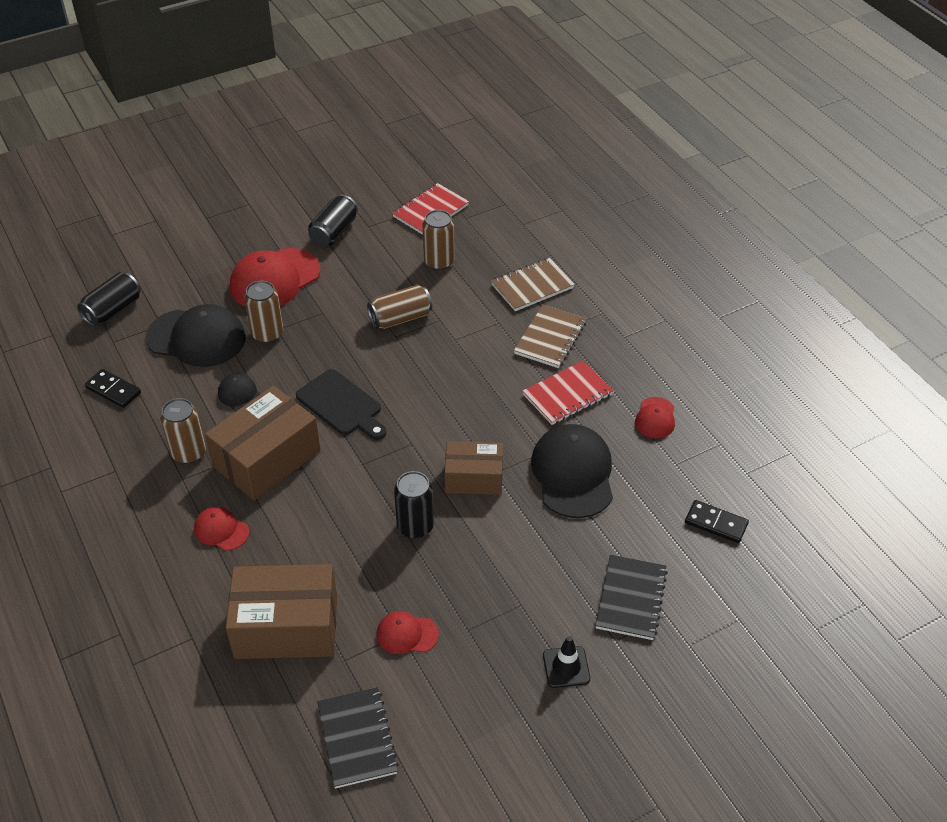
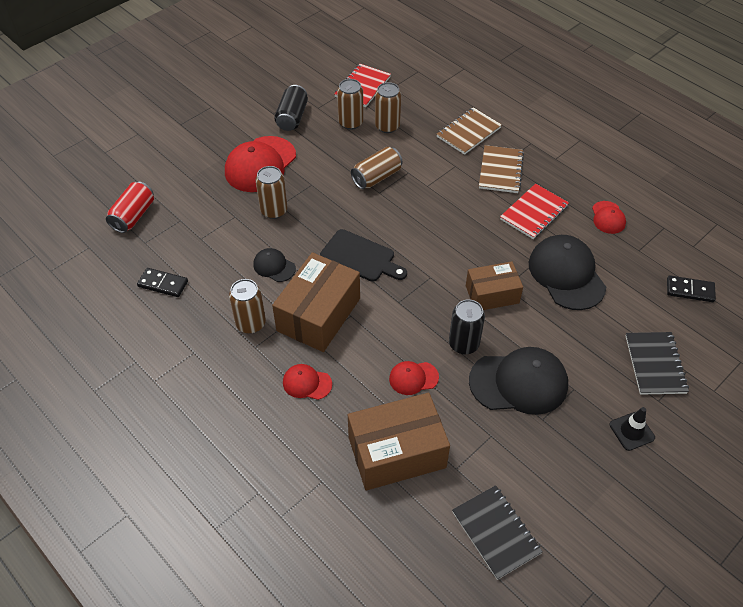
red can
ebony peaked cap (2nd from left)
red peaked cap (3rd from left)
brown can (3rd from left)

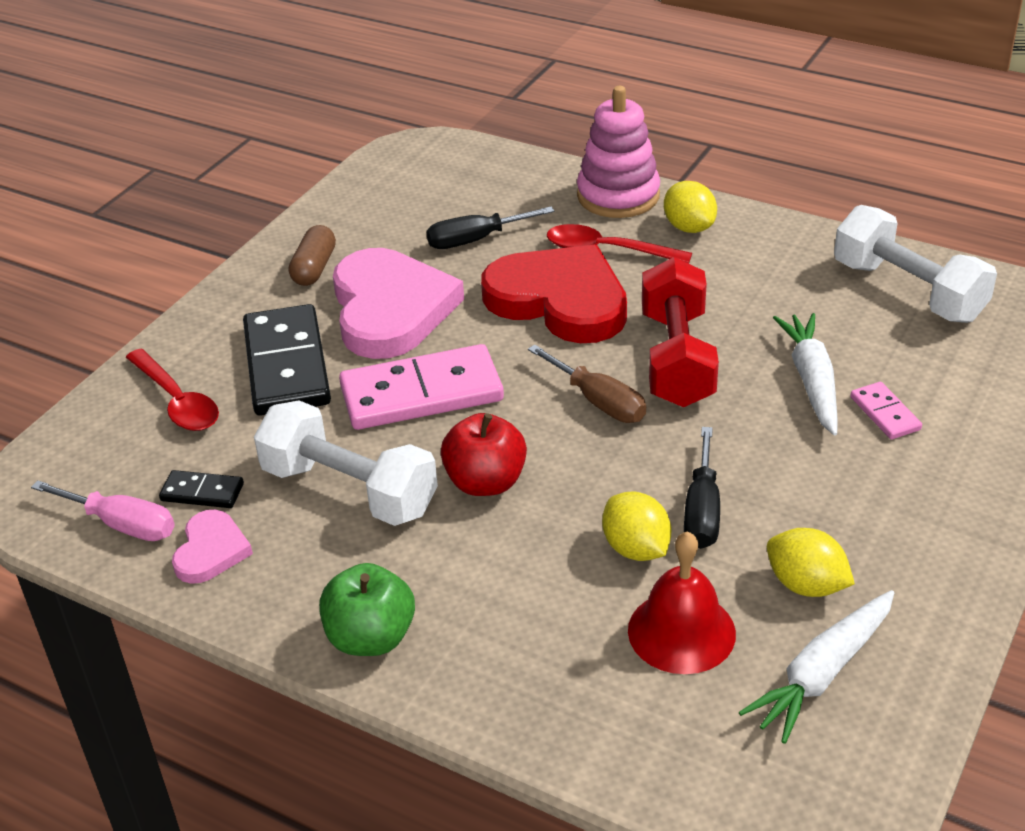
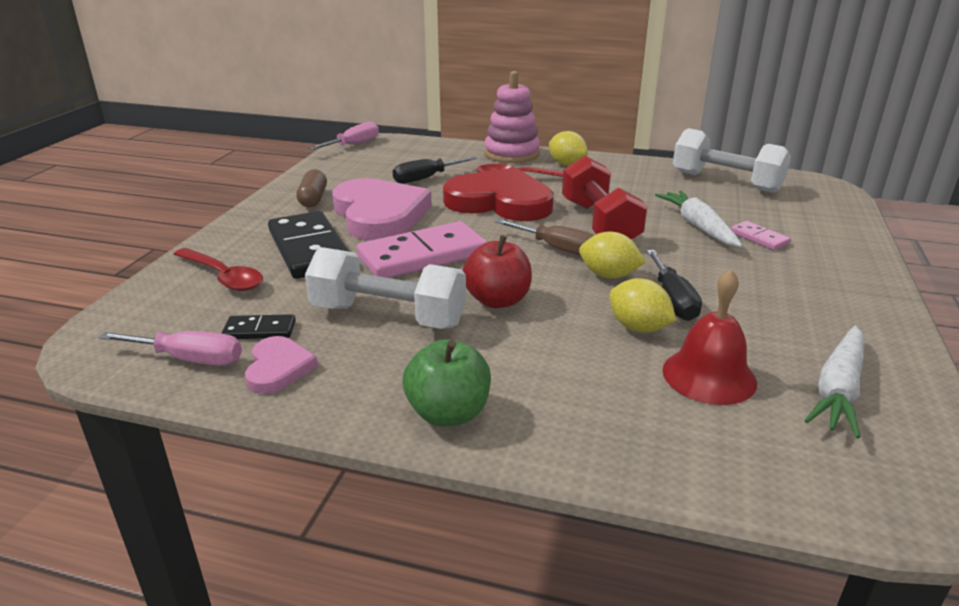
bright yellow lemon (2nd from left)
rosy hand screwdriver (2nd from left)

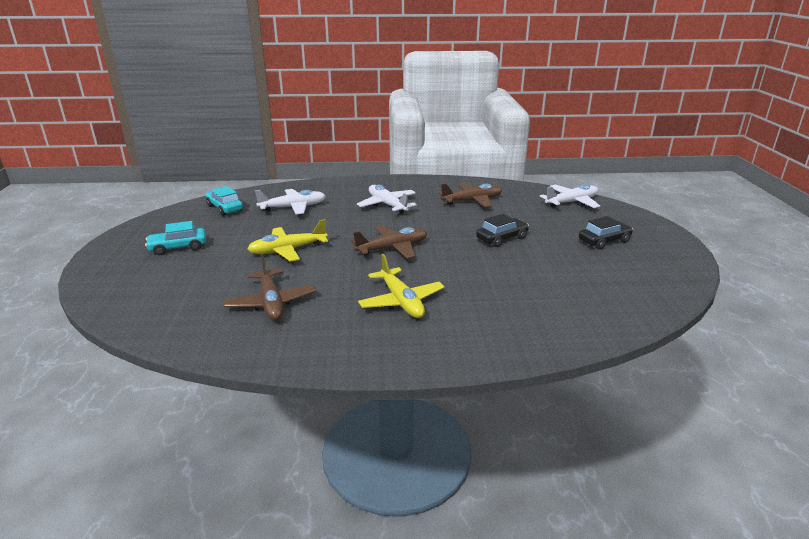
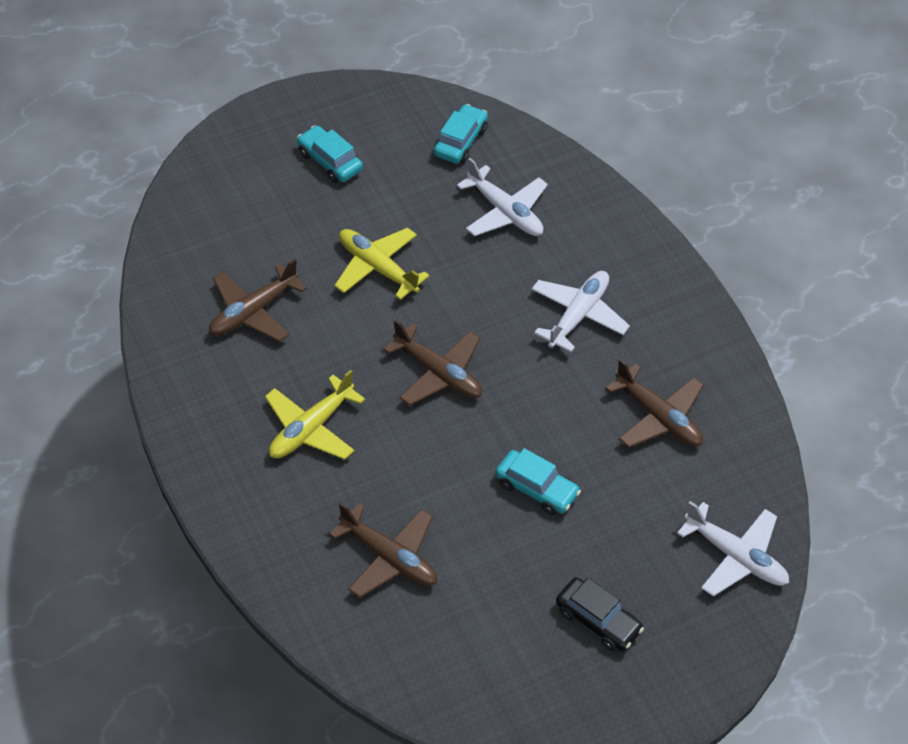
aqua car (3rd from left)
brown toy plane (2nd from left)

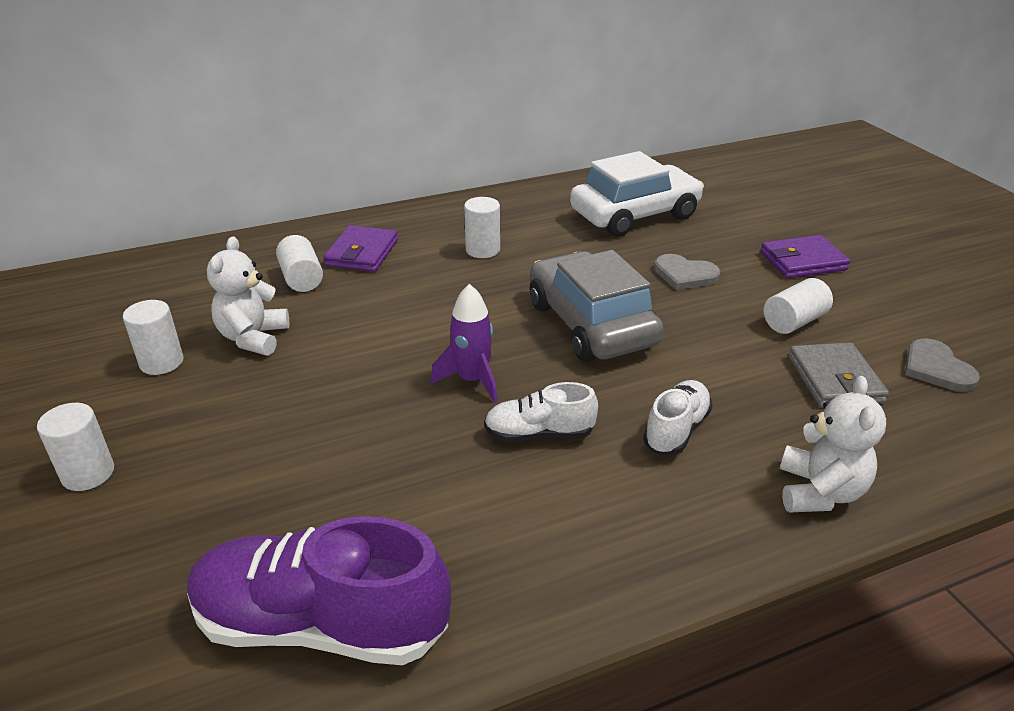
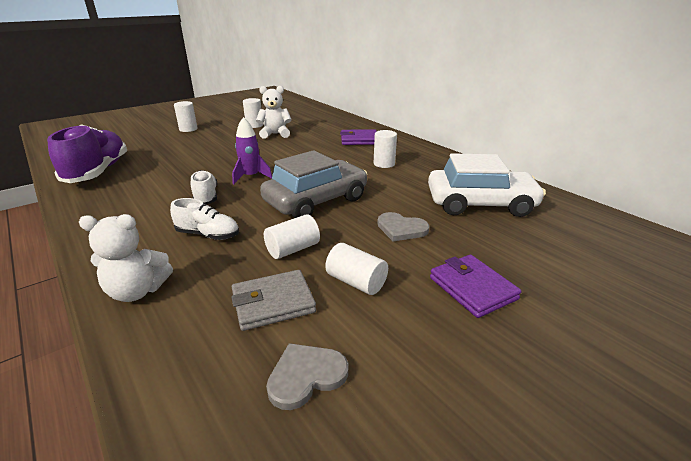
snow-white car
snow-white solid cylinder (3rd from left)
grey heart shape (2nd from left)

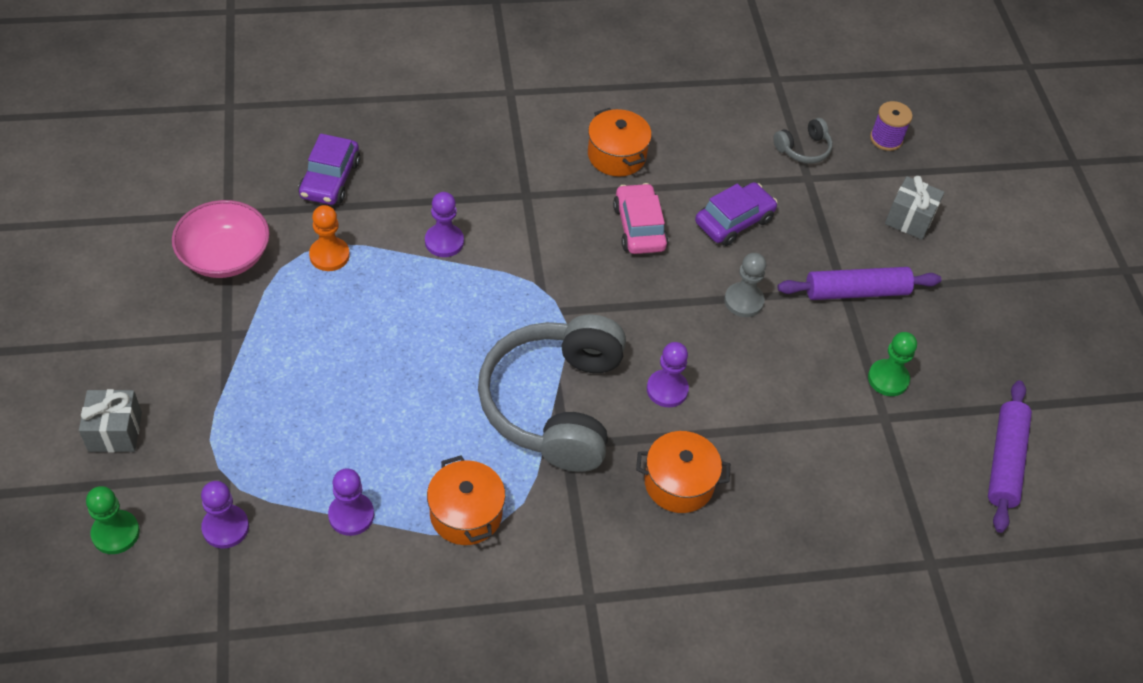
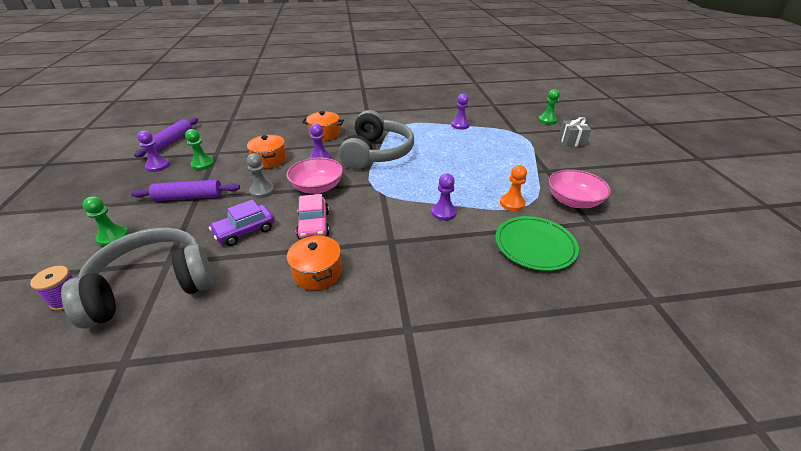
grey headphones (1st from left)
leaf-green dinner plate
leaf-green pawn (1st from left)
orange cooking pot (1st from left)
royal purple pawn (1st from left)
rosy serving bowl (1st from left)

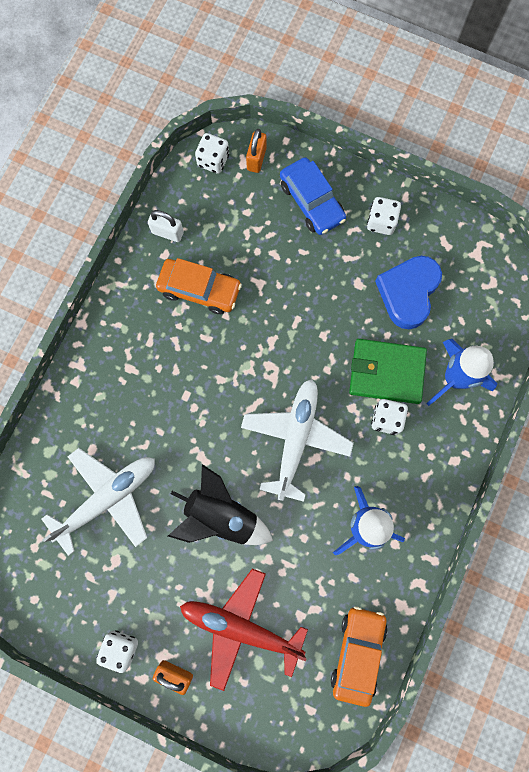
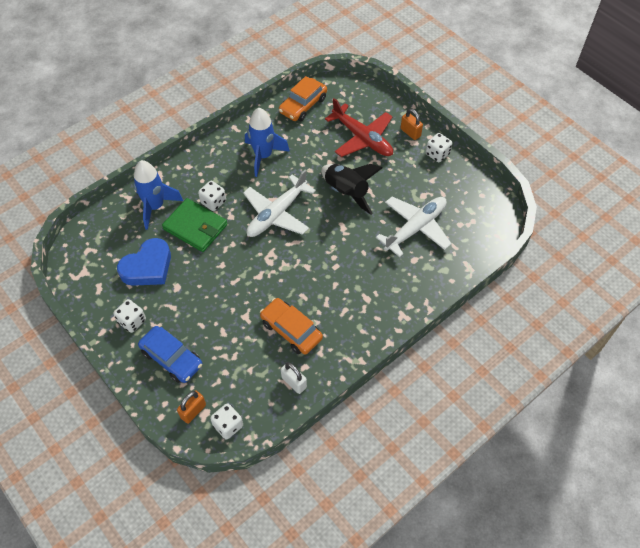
cobalt car
snow-white toy plane (2nd from left)

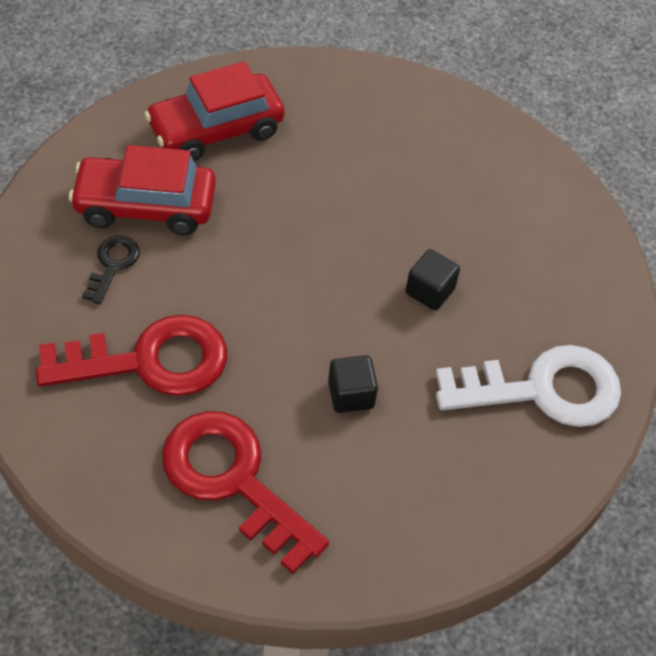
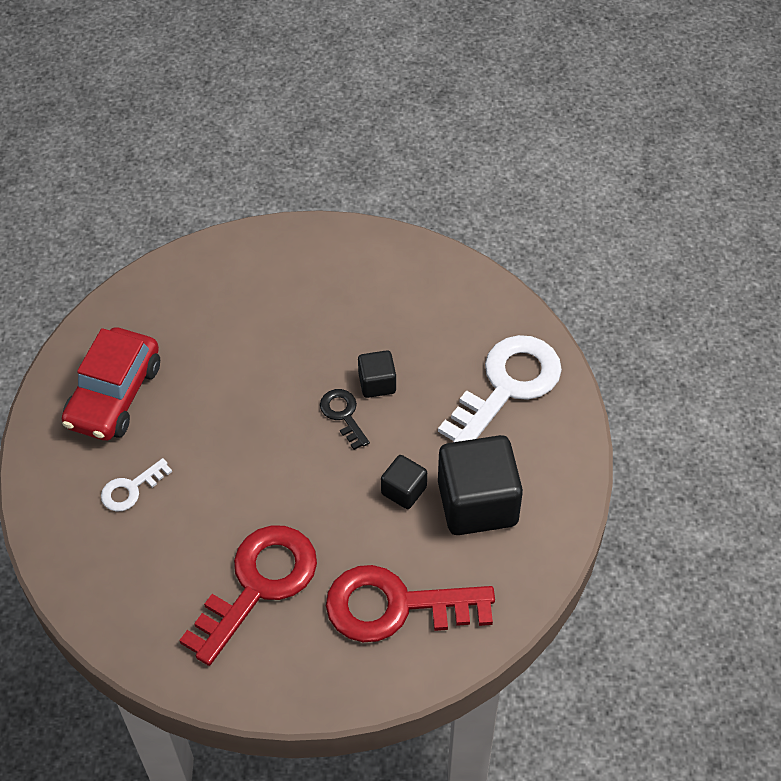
snow-white latchkey (1st from left)
ebony latchkey
ebony solid cube (3rd from left)

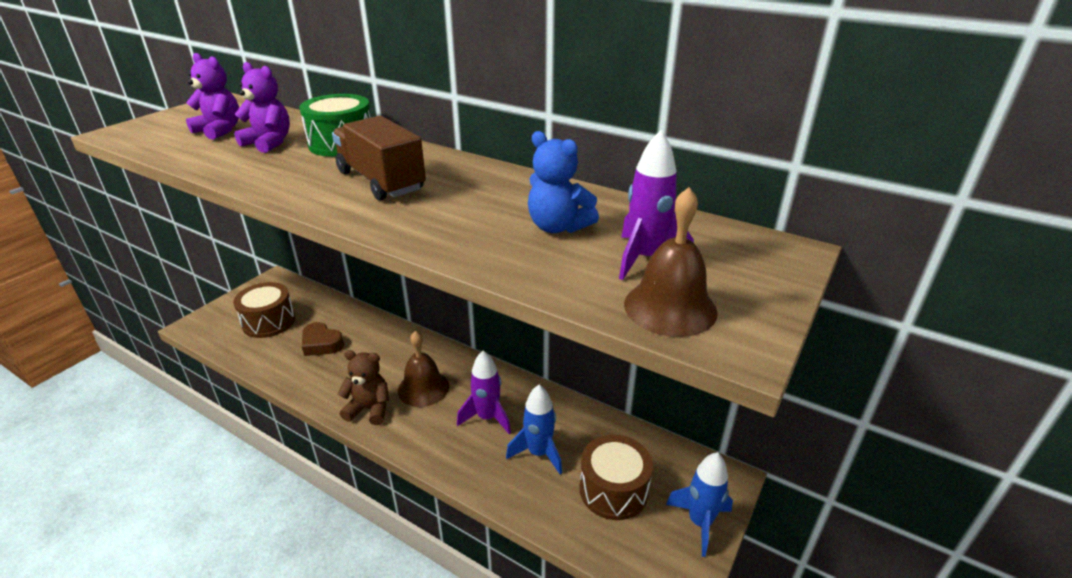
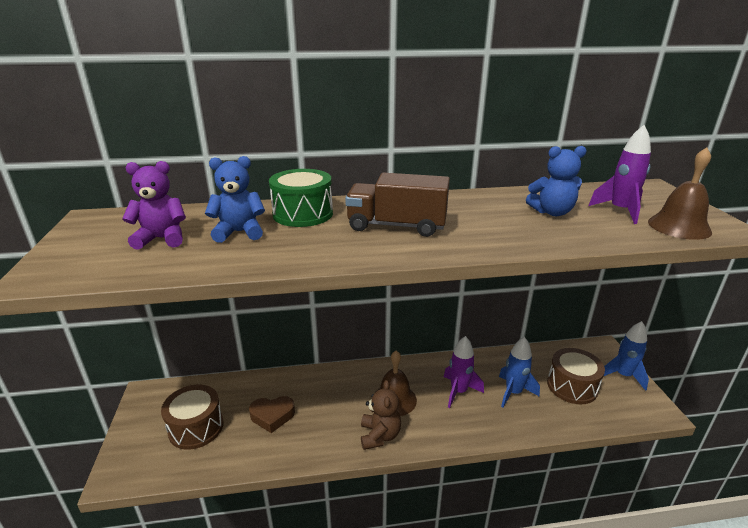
cobalt teddy bear (1st from left)
brown teddy bear

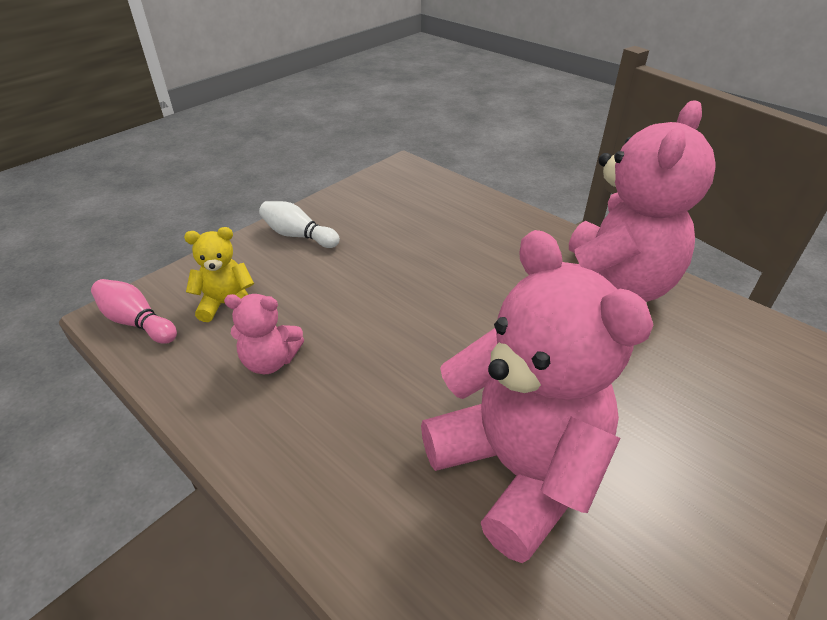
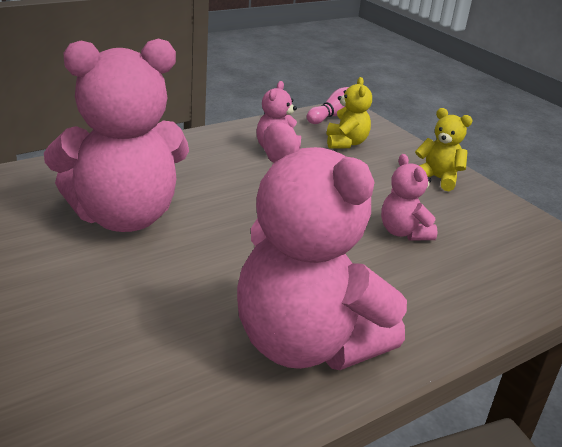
bright yellow teddy bear (2nd from left)
rosy teddy bear (4th from left)

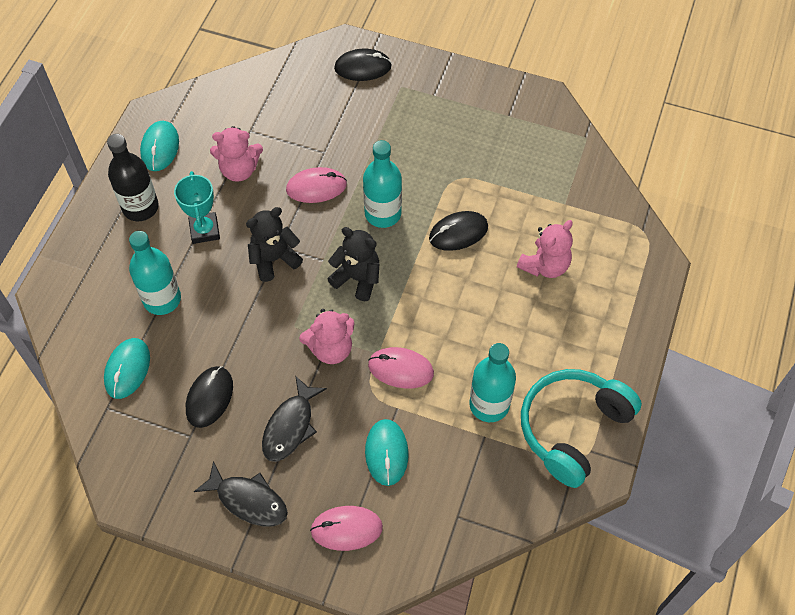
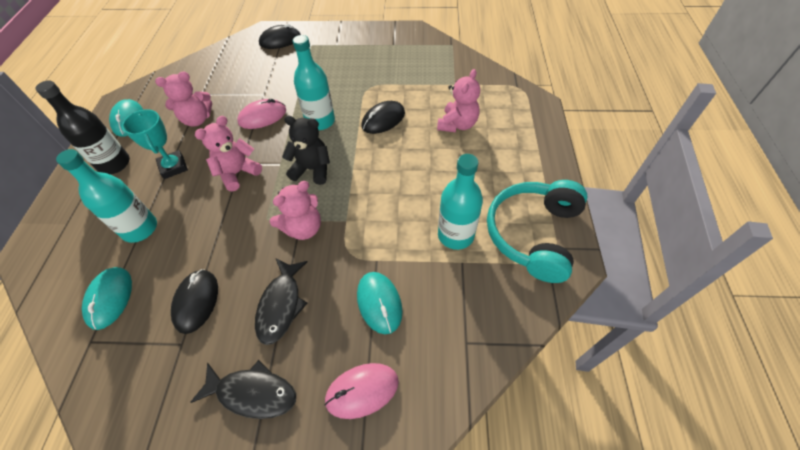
rosy teddy bear (2nd from left)
rosy mouse (3rd from left in the first image)

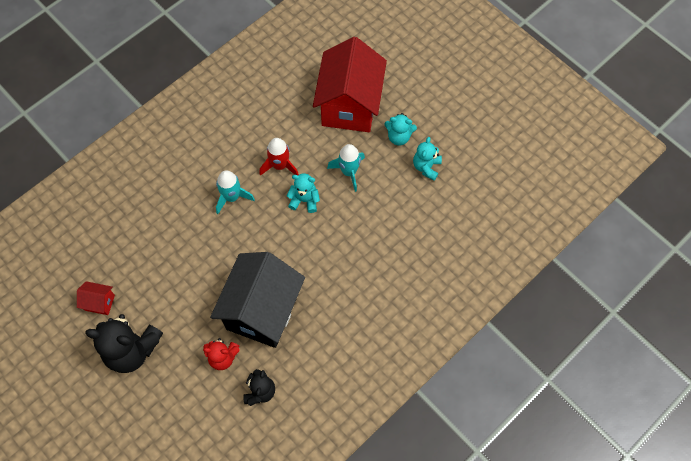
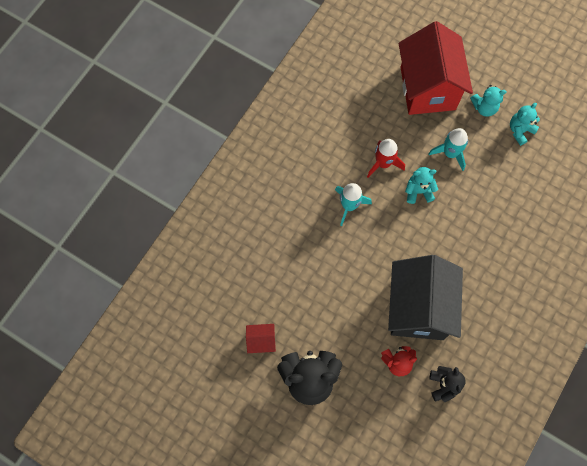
aqua teddy bear (3rd from left)

